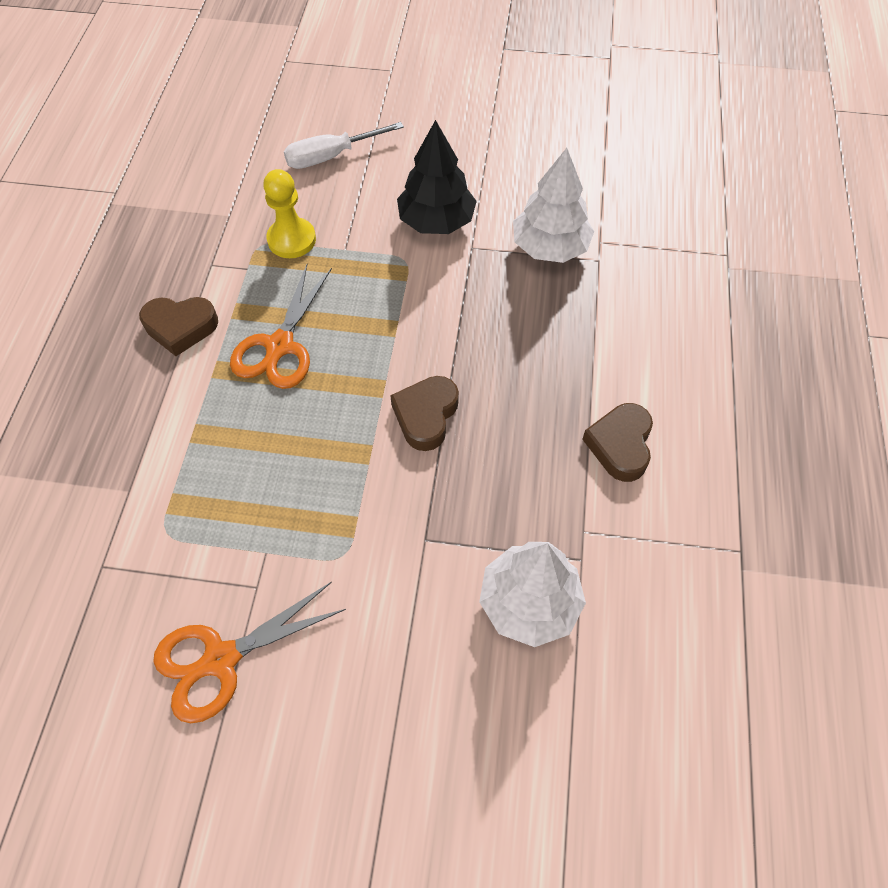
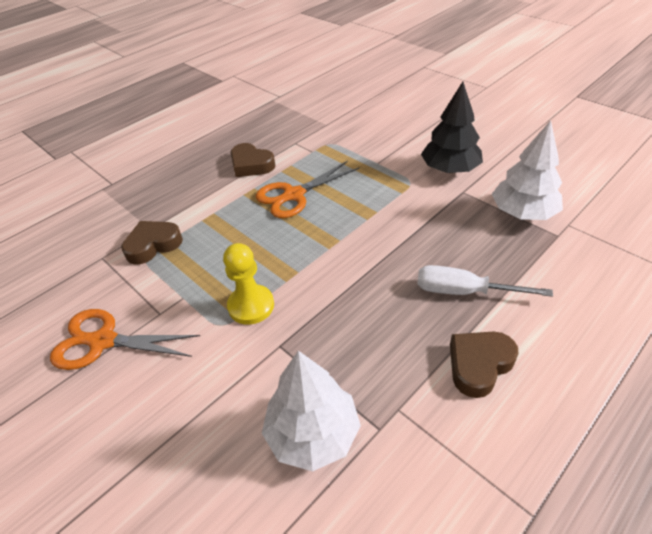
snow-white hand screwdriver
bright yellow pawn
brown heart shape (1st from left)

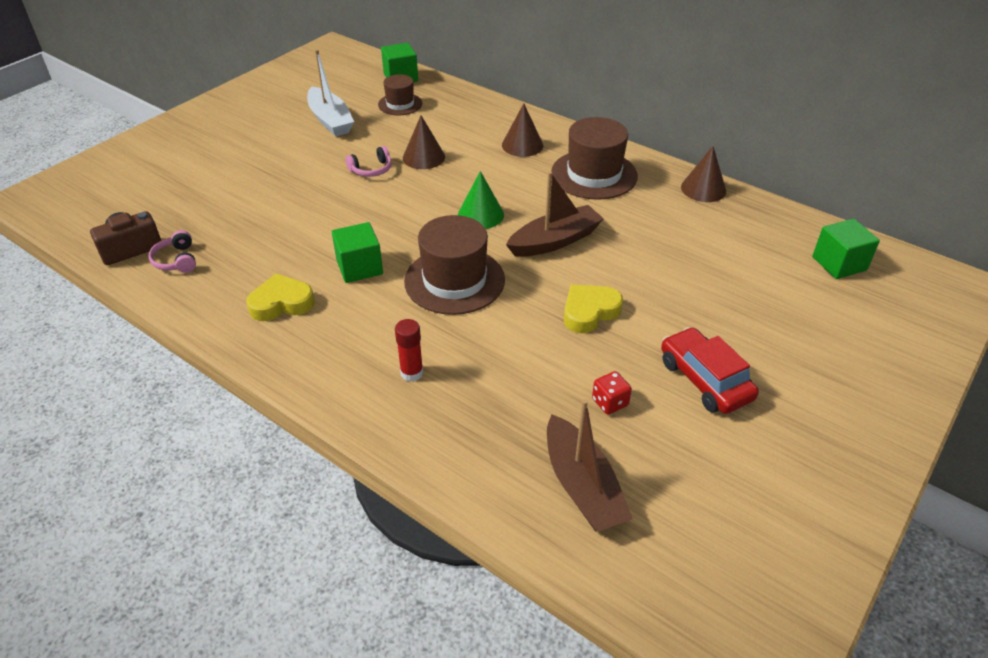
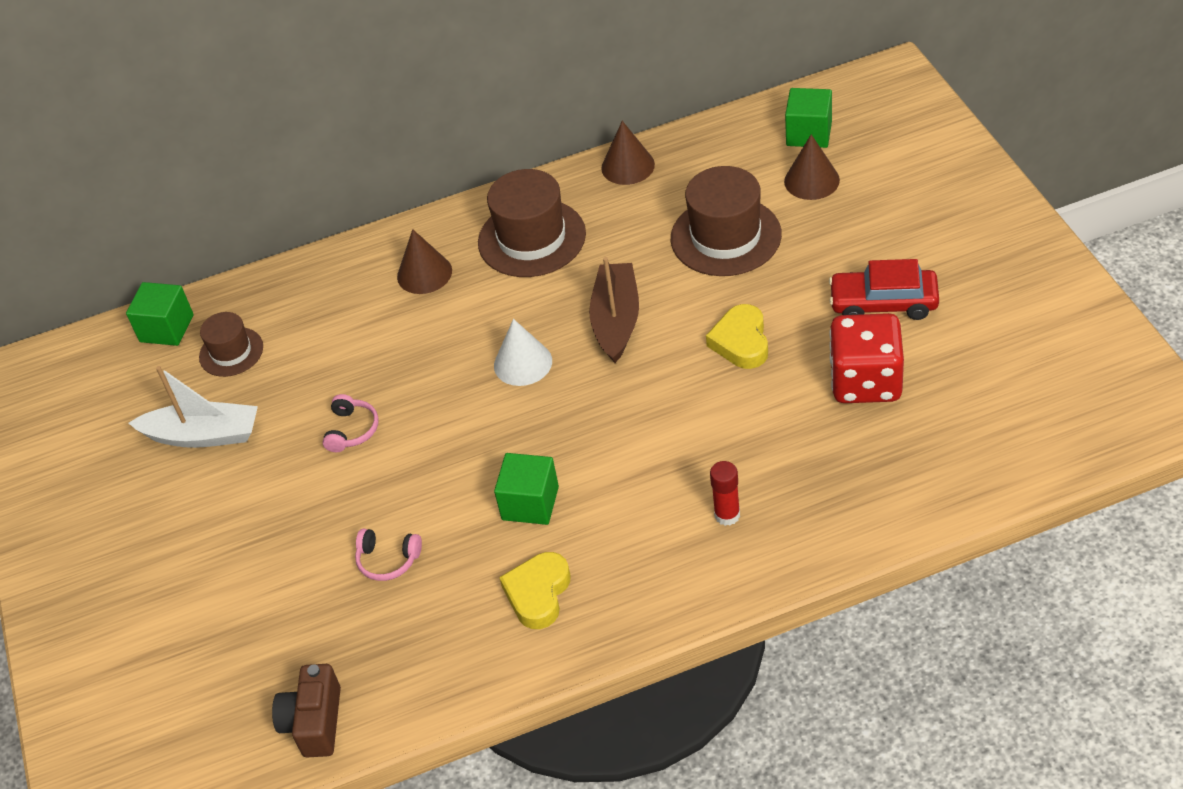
brown solid cone (3rd from left)
snow-white solid cone
brown tall hat (3rd from left)
rosy headphones (2nd from left)
red die
brown toy boat (2nd from left in the first image)

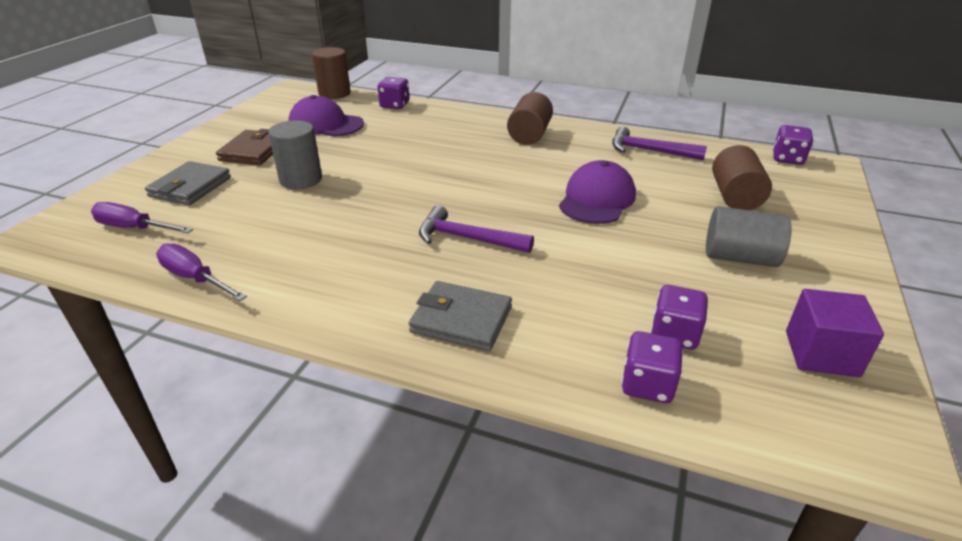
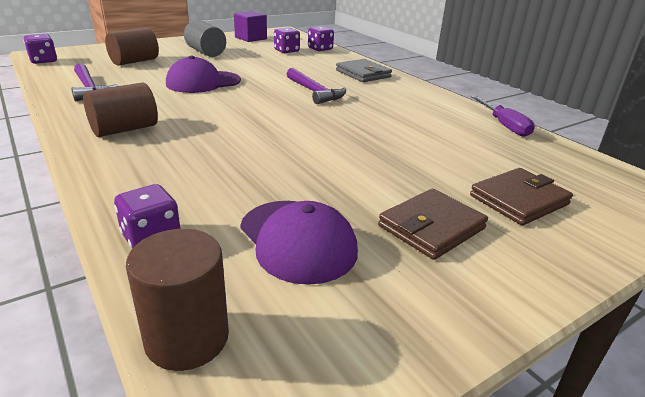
grey solid cylinder (1st from left in the first image)
brown billfold (2nd from left)
royal purple hand screwdriver (1st from left in the first image)

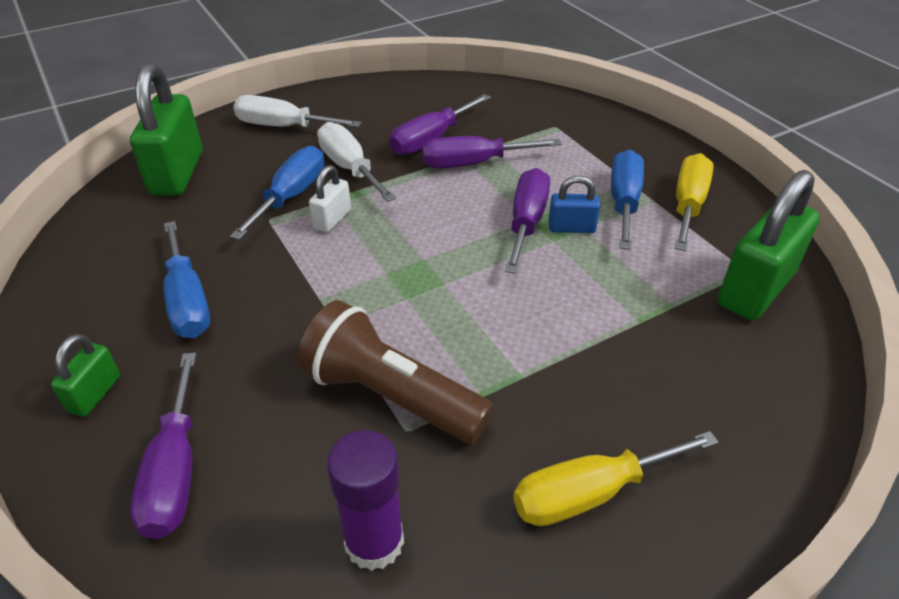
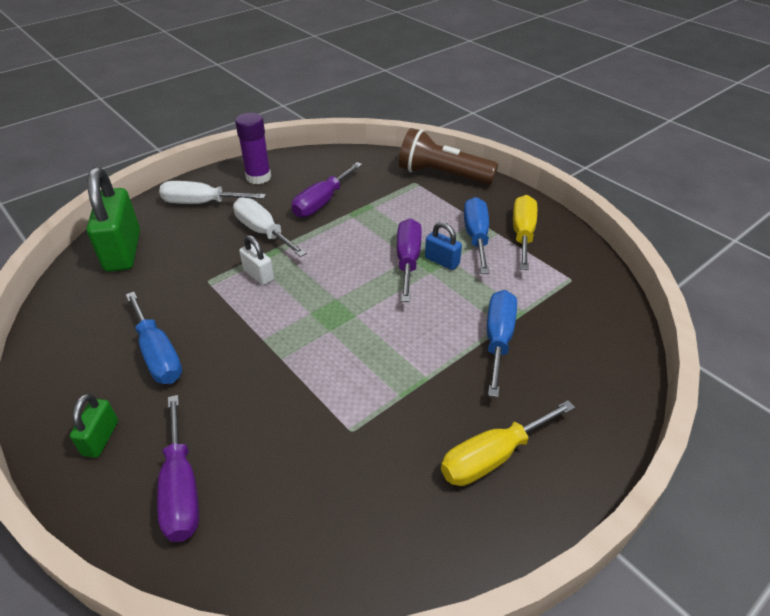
royal purple hand screwdriver (3rd from left in the first image)
cobalt hand screwdriver (3rd from left)
snow-white small lock
leaf-green small lock (3rd from left in the first image)
cobalt small lock
brown torch
royal purple glue

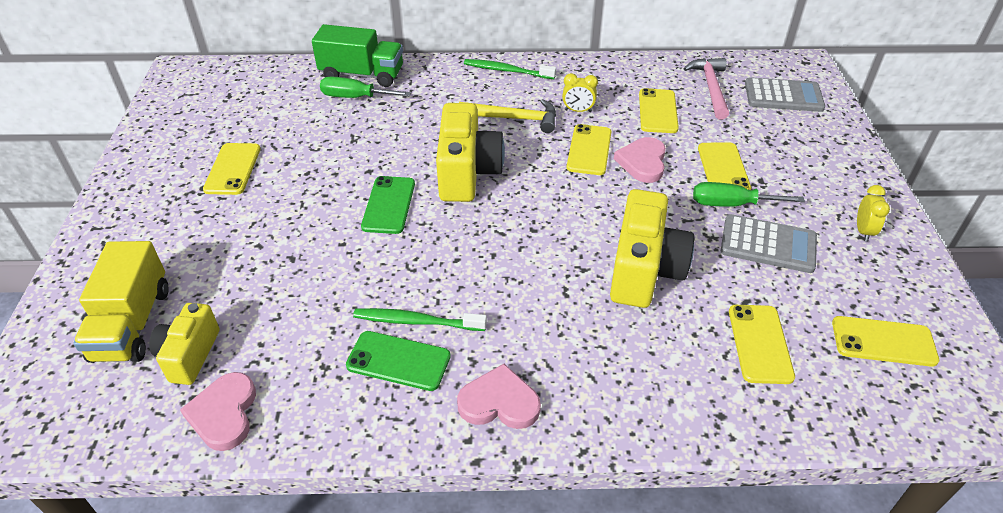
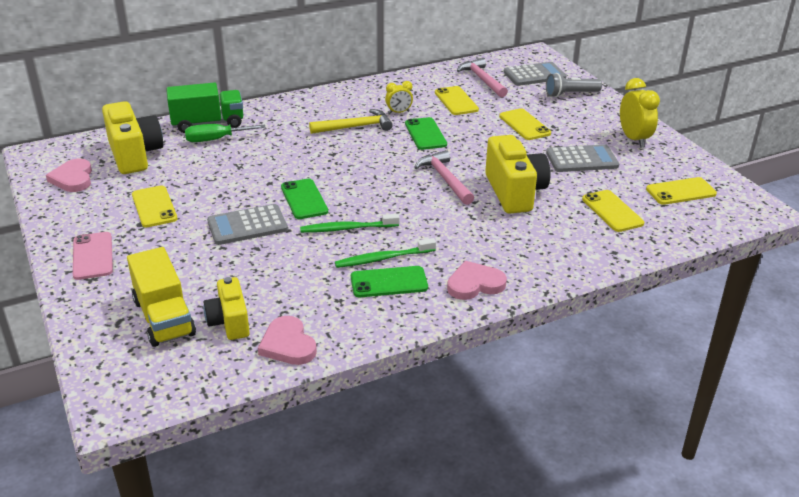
leaf-green toothbrush (1st from left)
bright yellow compact camera (1st from left)
leaf-green phone (3rd from left)
rosy heart shape (1st from left)
leaf-green hand screwdriver (2nd from left in the first image)
bright yellow clock (2nd from left)
grey torch
rosy hammer (1st from left)
grey calculator (1st from left)
rosy phone

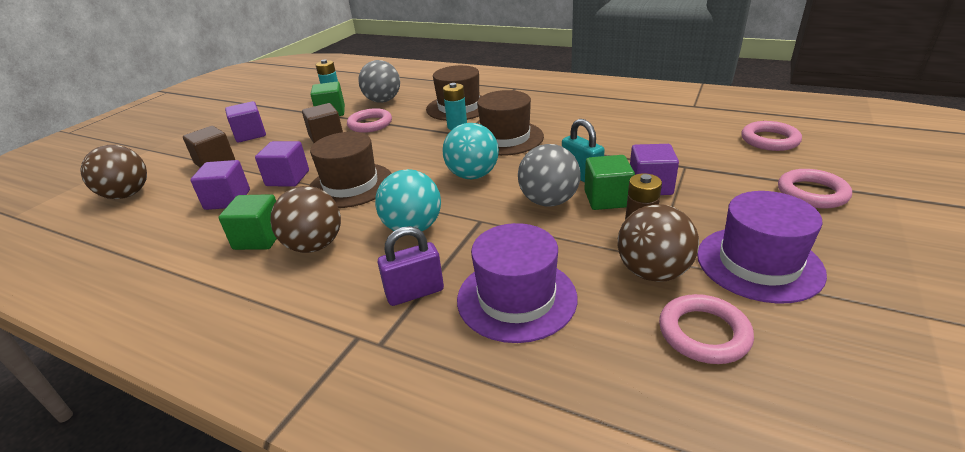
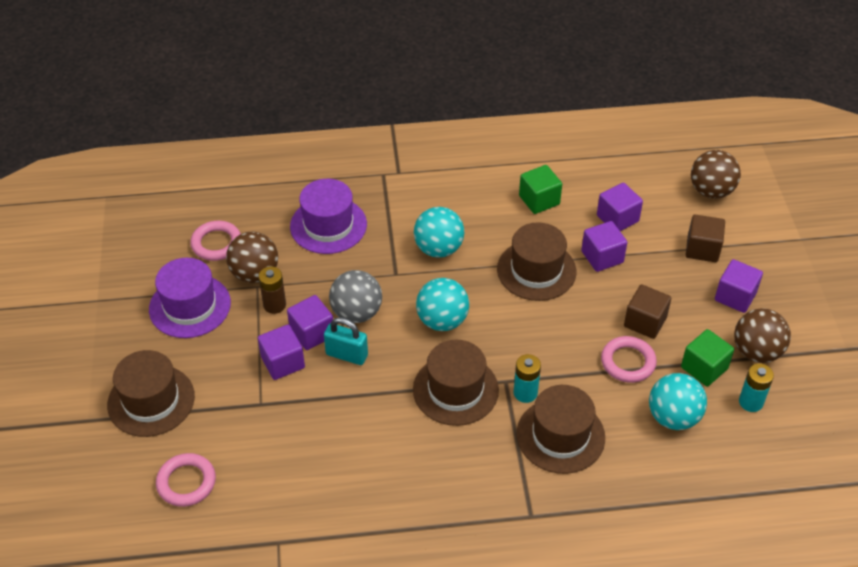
aqua ball (3rd from left)
royal purple solid cube (2nd from left)
brown tall hat (1st from left)
brown ball (3rd from left)
royal purple small lock

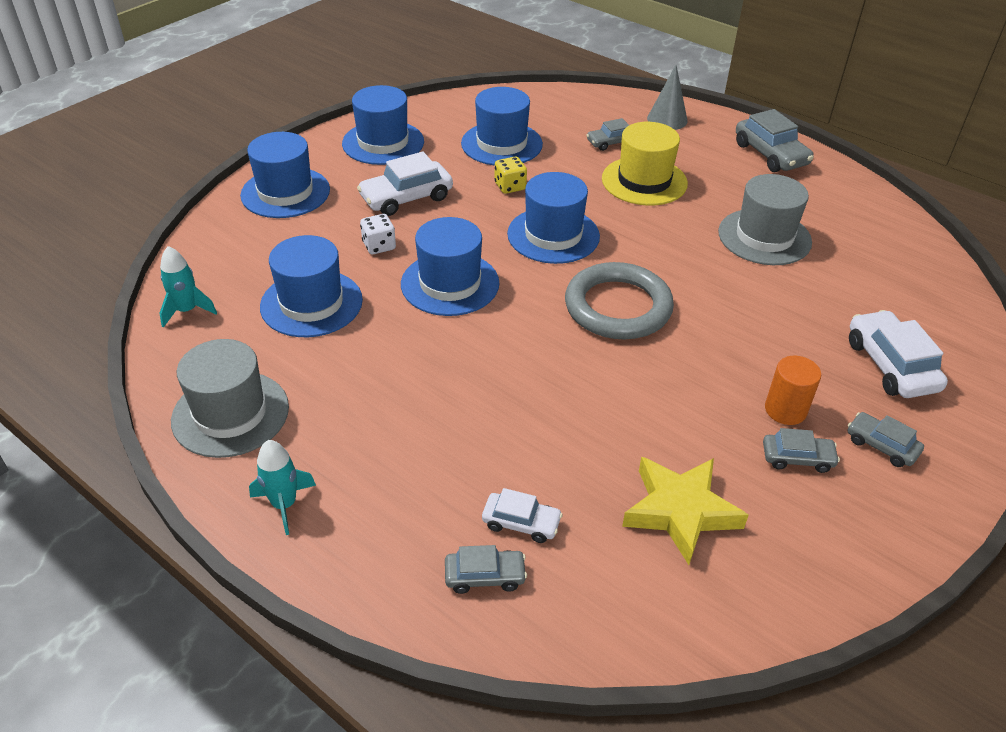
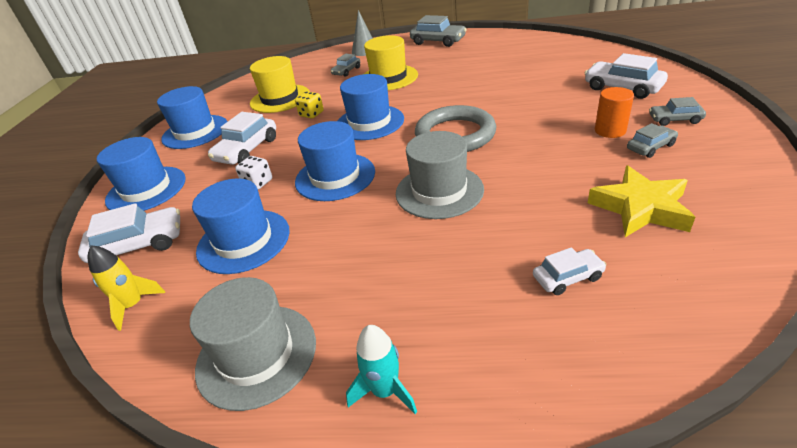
bright yellow tall hat (1st from left)
grey tall hat (2nd from left)
bright yellow spaceship
grey car (1st from left in the first image)
snow-white car (1st from left)

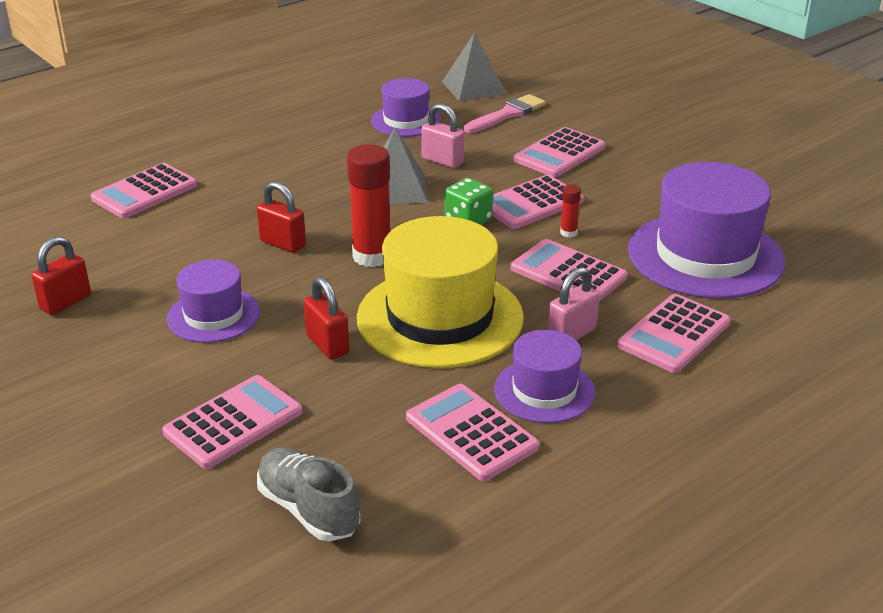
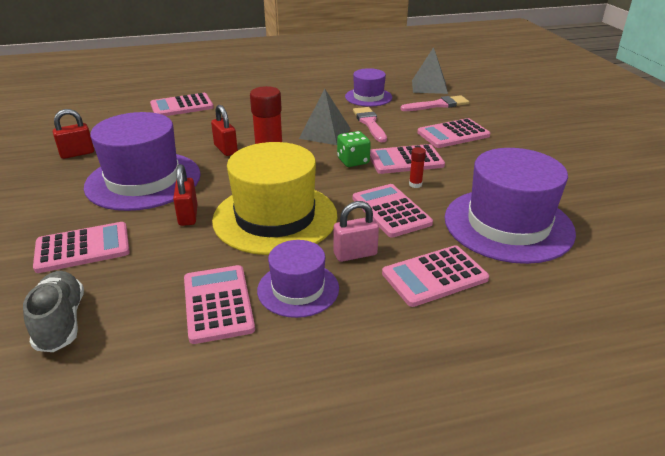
rosy paintbrush (1st from left)
royal purple tall hat (1st from left)

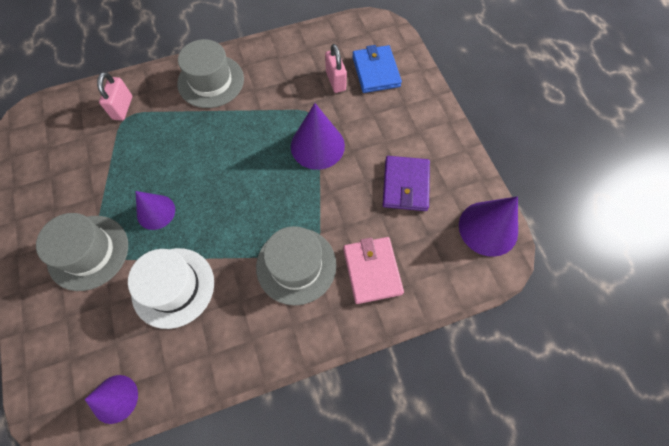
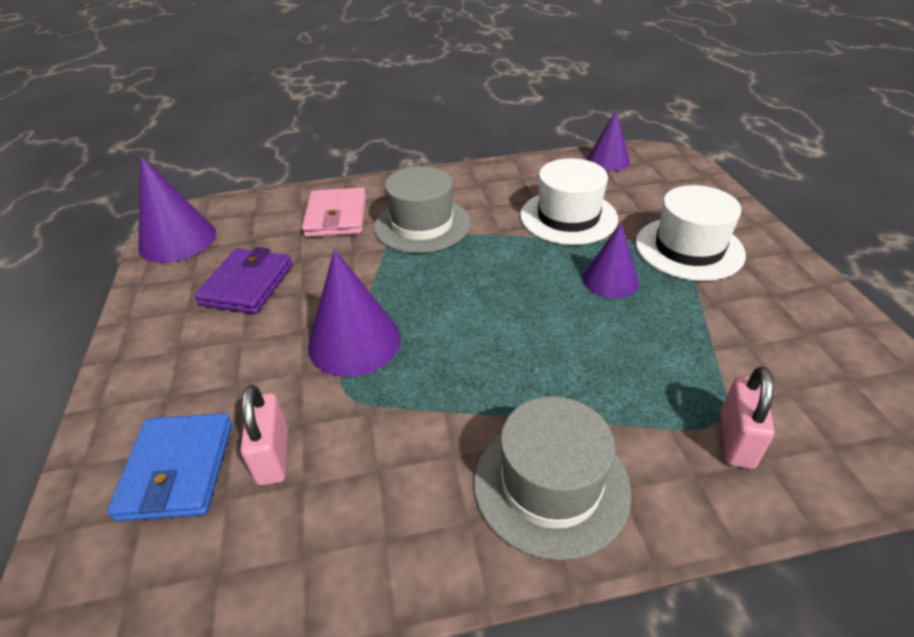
snow-white tall hat (2nd from left)

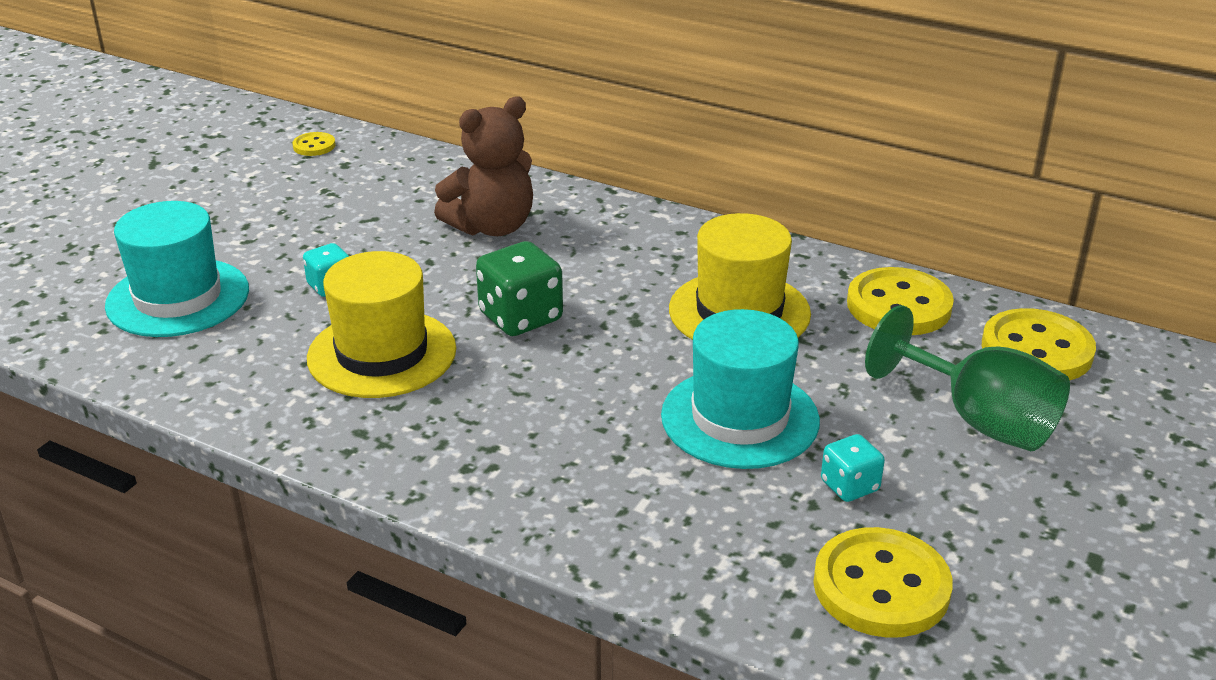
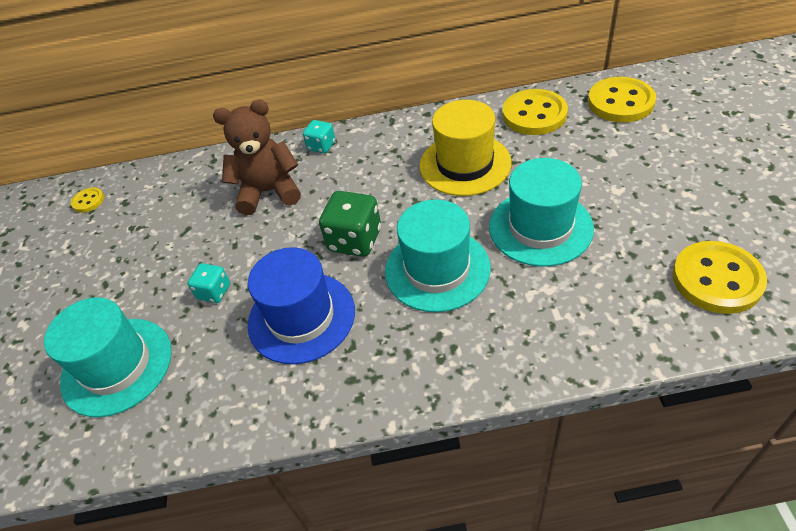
brown teddy bear
cobalt tall hat
leaf-green goblet
aqua die (2nd from left)
aqua tall hat (2nd from left)

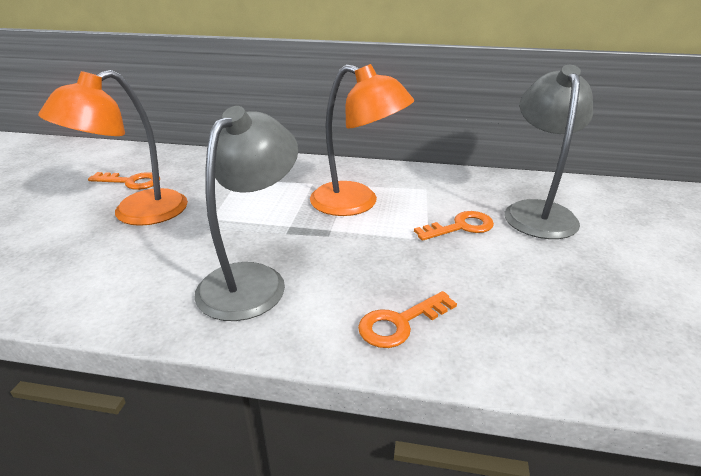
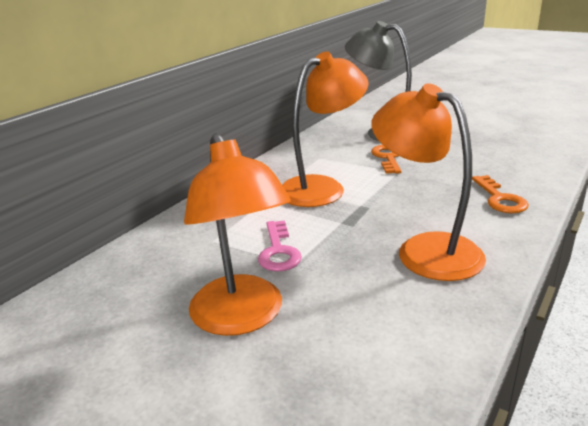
orange lamp (3rd from left)
orange latchkey (1st from left in the first image)
rosy latchkey

